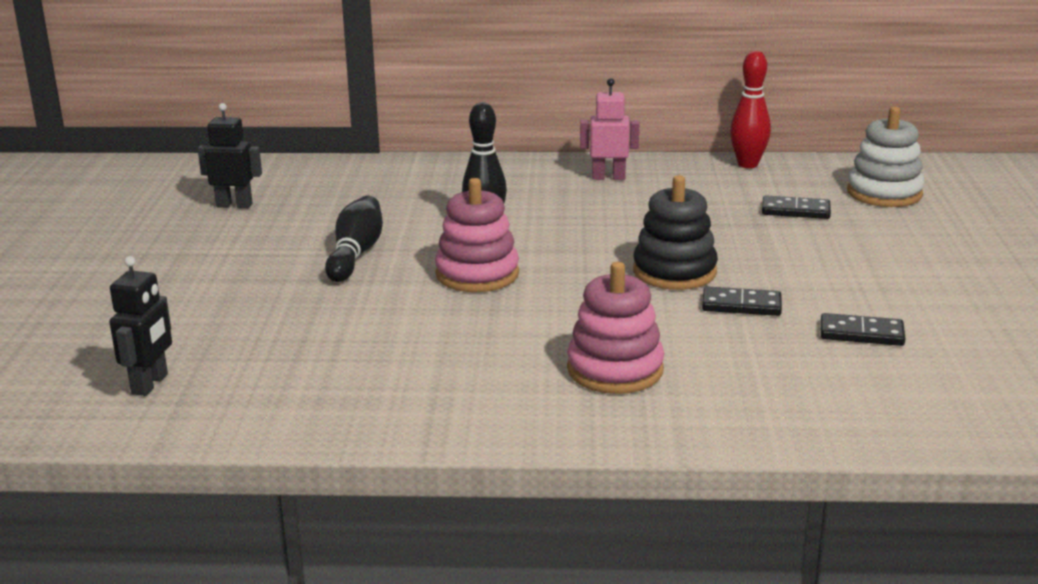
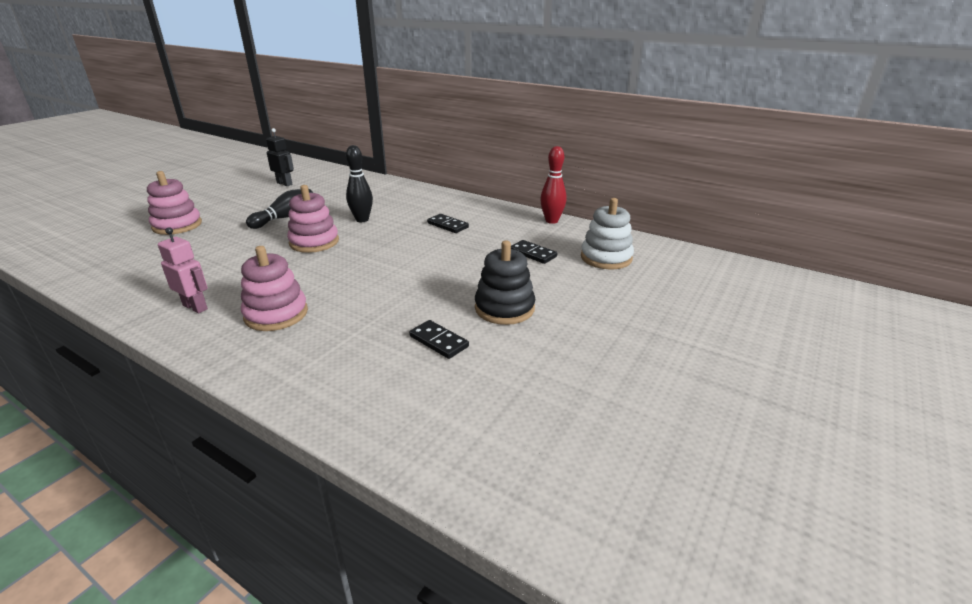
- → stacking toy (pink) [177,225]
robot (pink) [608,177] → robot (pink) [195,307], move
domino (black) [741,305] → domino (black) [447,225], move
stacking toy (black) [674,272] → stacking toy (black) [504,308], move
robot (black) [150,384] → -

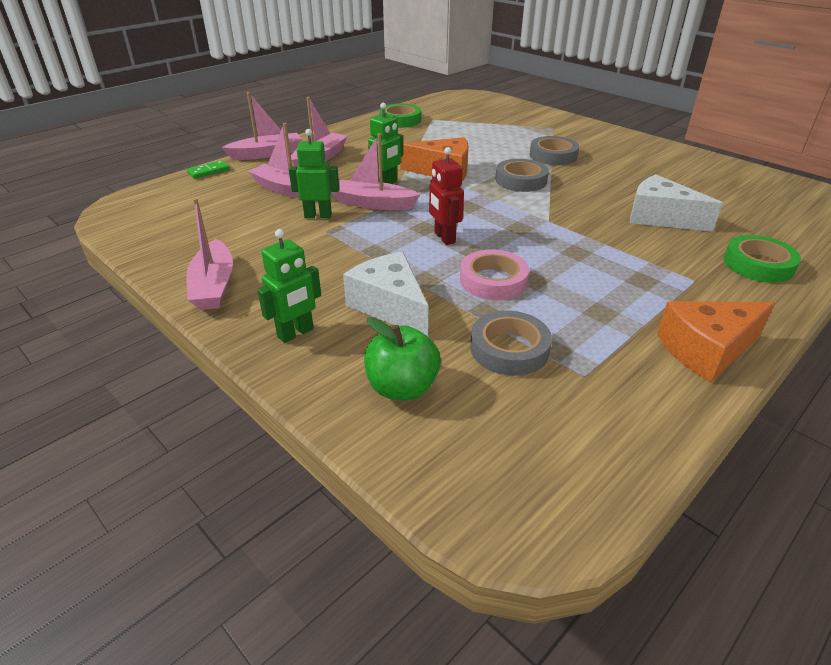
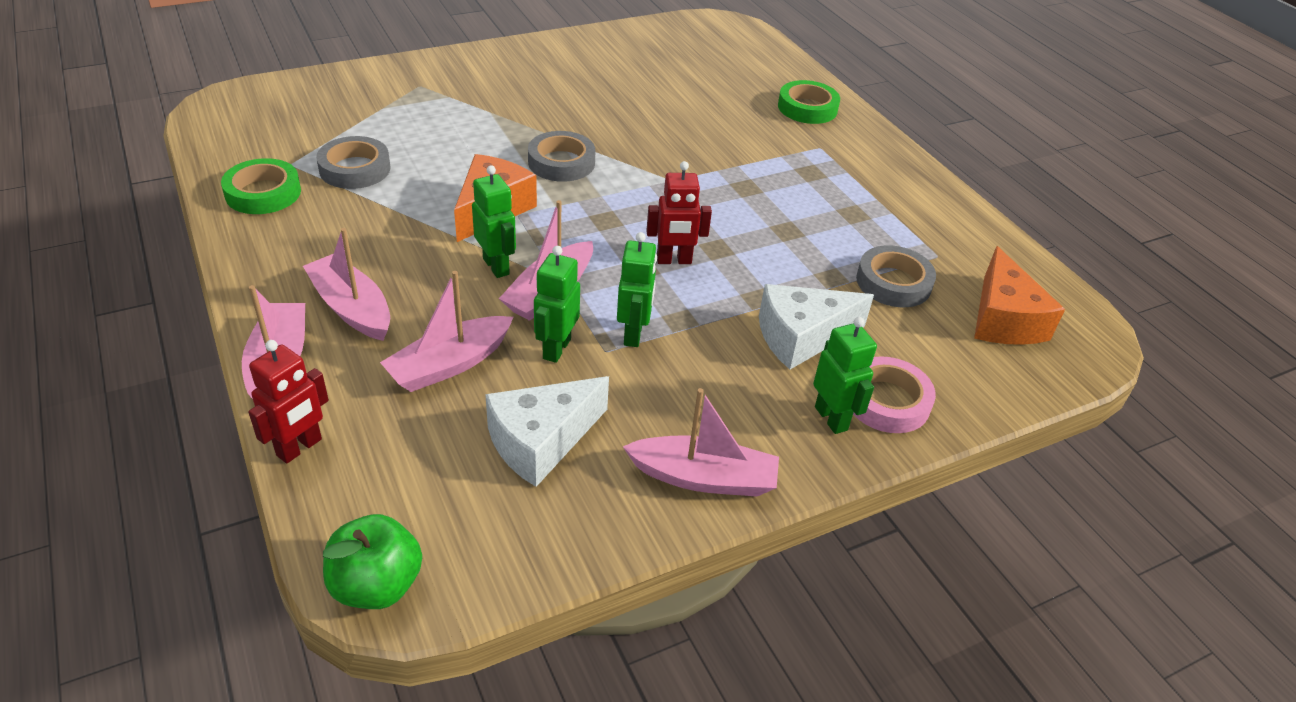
domino (green) [209,171] → robot (red) [299,448]
tape (grey) [553,155] → tape (grey) [355,169], move
apple (green) [402,387] → apple (green) [377,585], move
cheese (white) [660,217] → cheese (white) [541,441], move
- → robot (green) [633,334]
tape (pink) [493,281] → tape (pink) [887,401], move
cheese (orange) [706,350] → cheese (orange) [1003,319], move

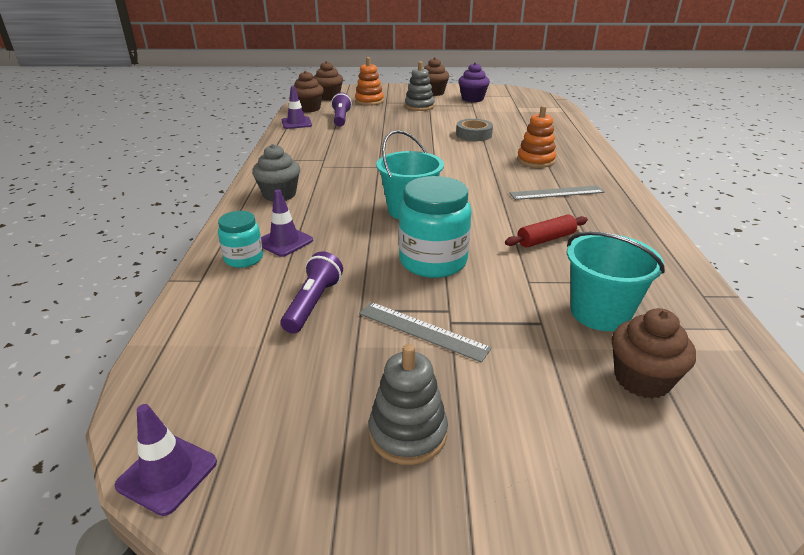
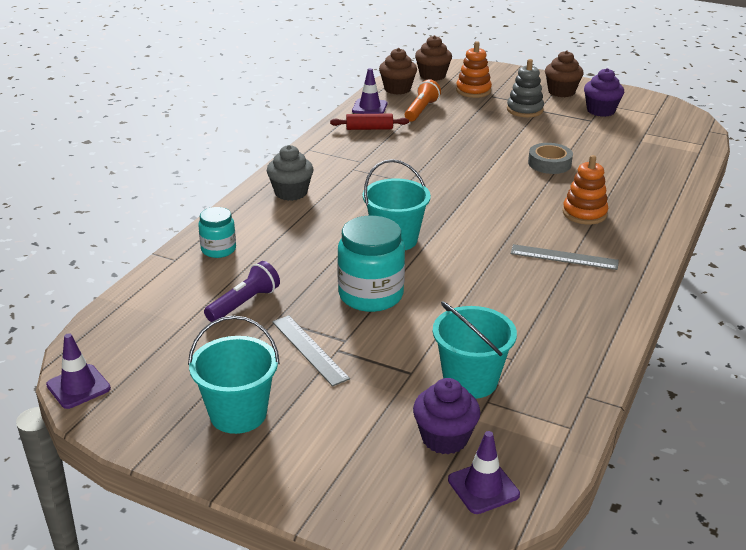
stacking toy (grey) [408,433] → bucket (turquoise) [238,414]
rolling pin (red) [546,239] → rolling pin (red) [369,128], move
flashlight (purple) [341,118] → flashlight (orange) [421,110]
cupcake (brown) [642,379] → cupcake (purple) [444,438]
traffic cone (purple) [284,241] → traffic cone (purple) [483,487], move

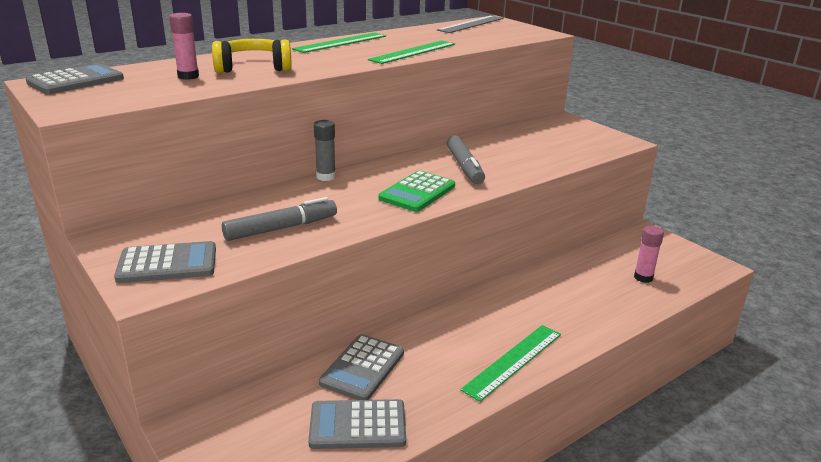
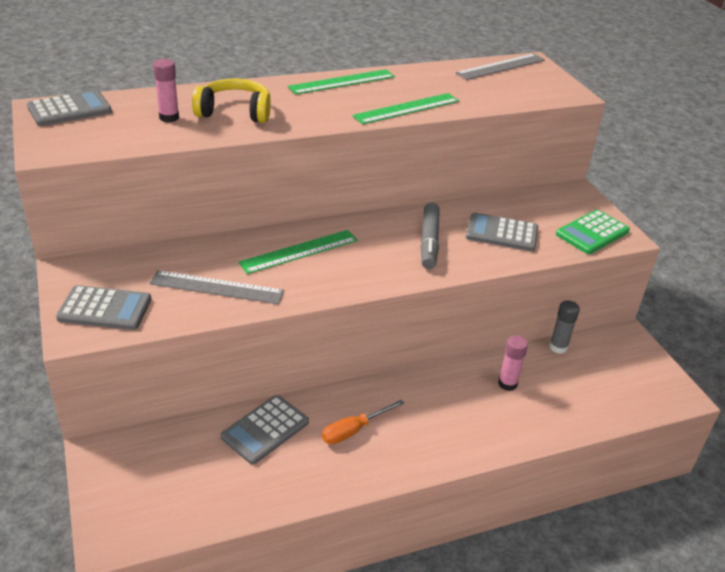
marker (grey) [281,228] → ruler (grey) [217,287]
ruler (green) [513,361] → ruler (green) [299,251], move
- → screwdriver (orange) [353,430]
calculator (grey) [357,425] → calculator (grey) [501,233], move
glue stick (pink) [643,277] → glue stick (pink) [507,384], move
glue stick (grey) [326,177] → glue stick (grey) [558,347], move
calculator (green) [417,192] → calculator (green) [592,233], move

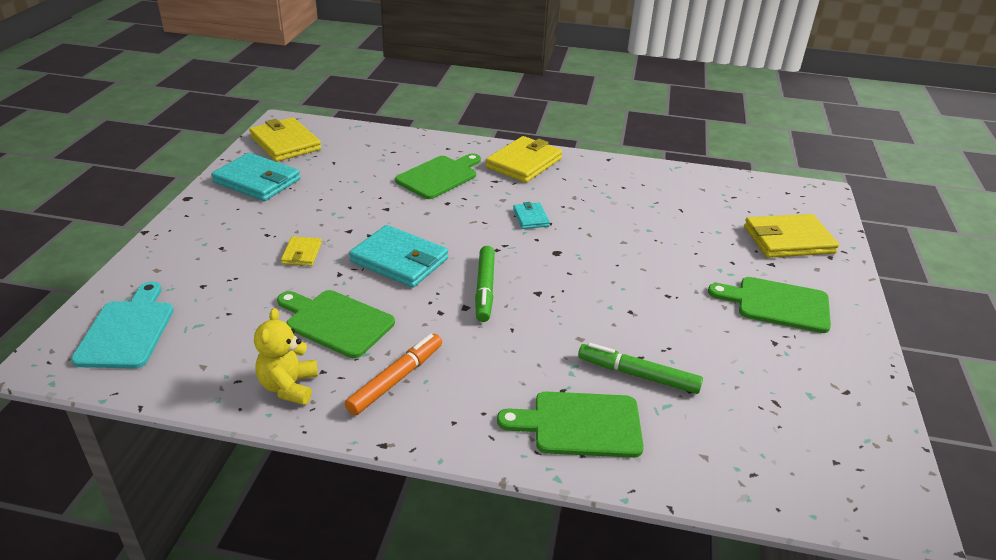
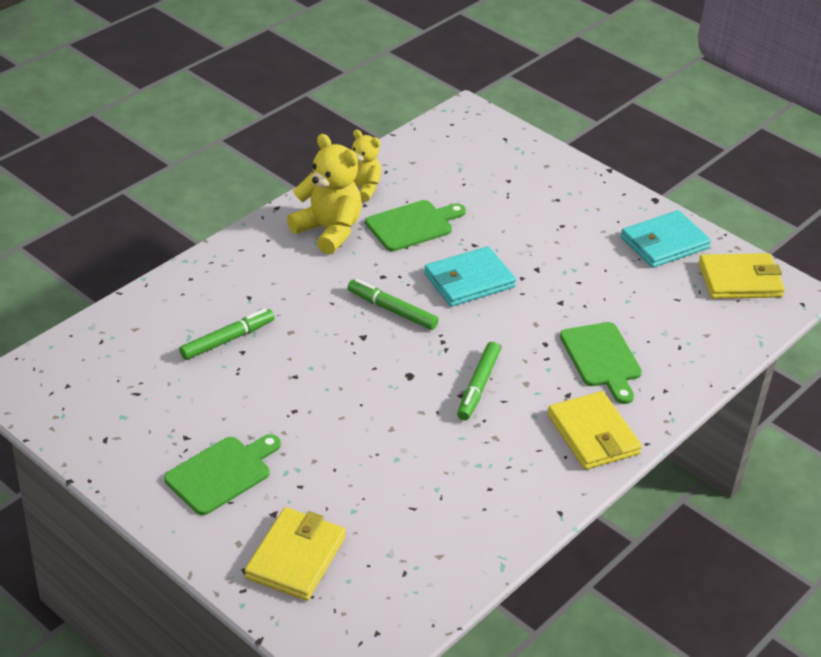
marker (orange) [396,379] → teddy bear (yellow) [328,231]
wallet (turquoise) [531,218] → marker (green) [478,386]
cutting board (turquoise) [127,331] → -
wallet (yellow) [302,253] → -
cutting board (green) [580,424] → -

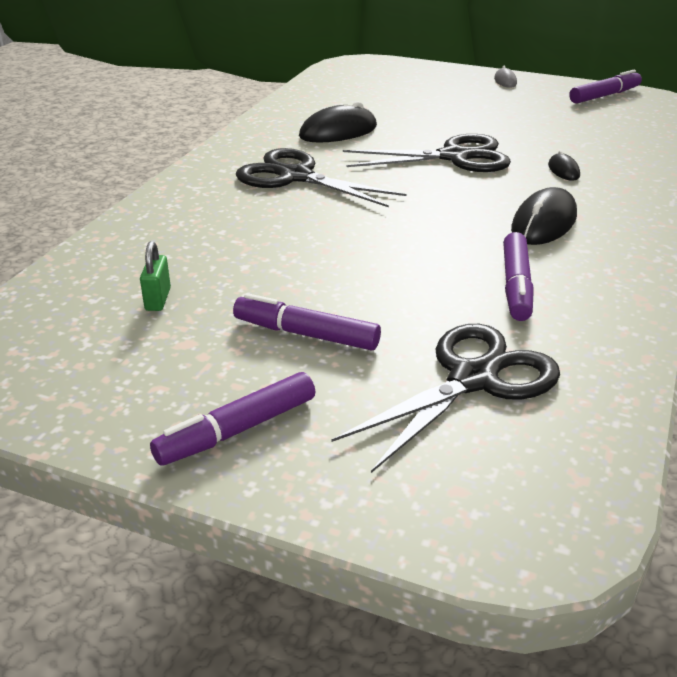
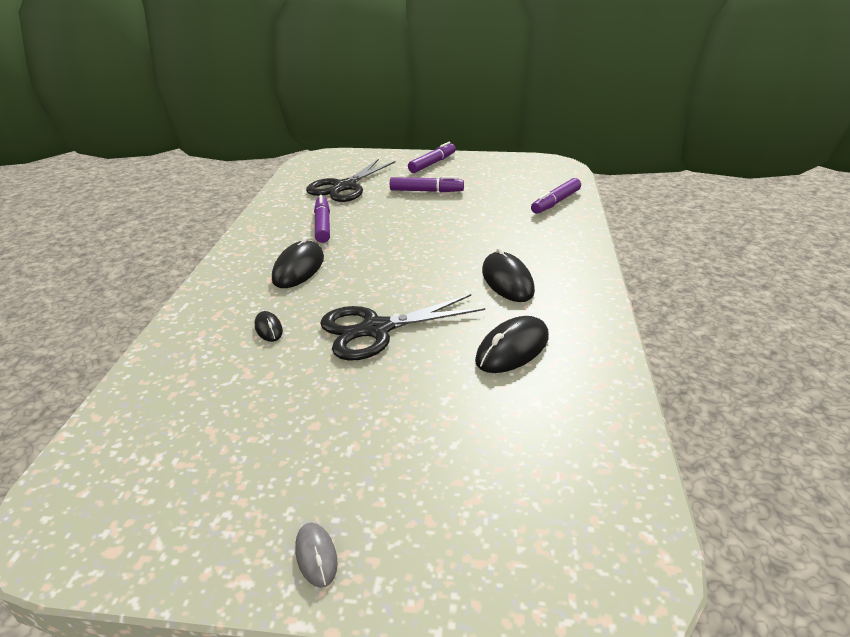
scissors (black) [295,177] → mouse (black) [507,281]
marker (purple) [604,95] → marker (purple) [555,202], move
padlock (green) [158,299] → -

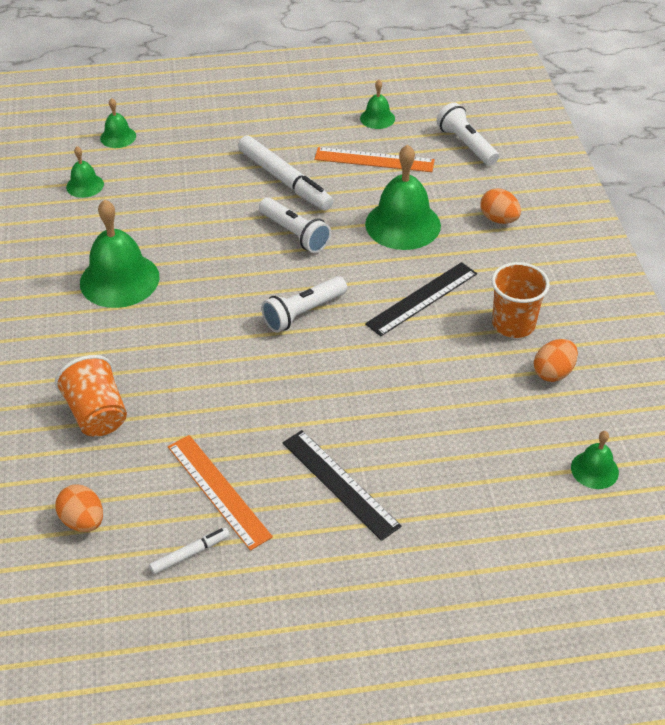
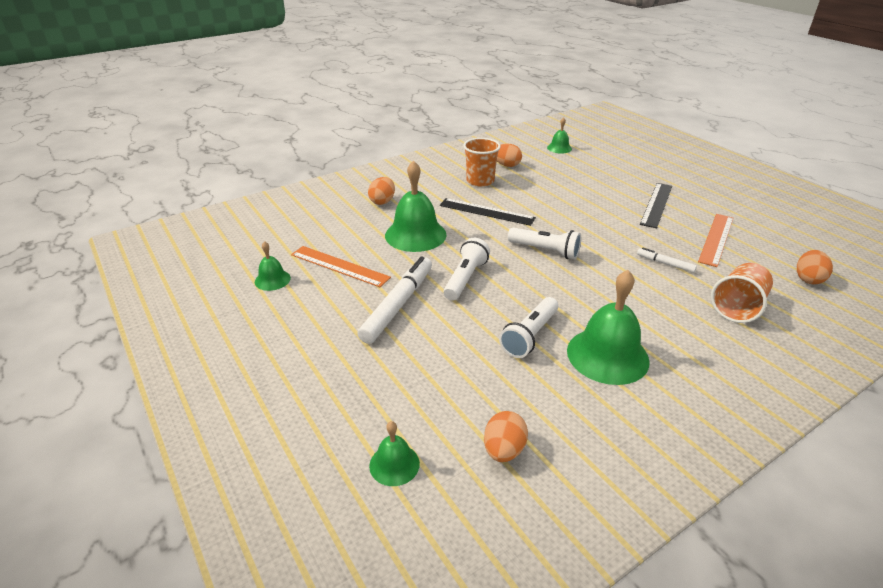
ruler (orange) [374,160] → ruler (orange) [339,266], 45 degrees counterclockwise
bell (green) [85,185] → egg (orange) [503,450]
flashlight (white) [466,144] → flashlight (white) [529,336], move
marker (white) [190,554] → marker (white) [665,263], move

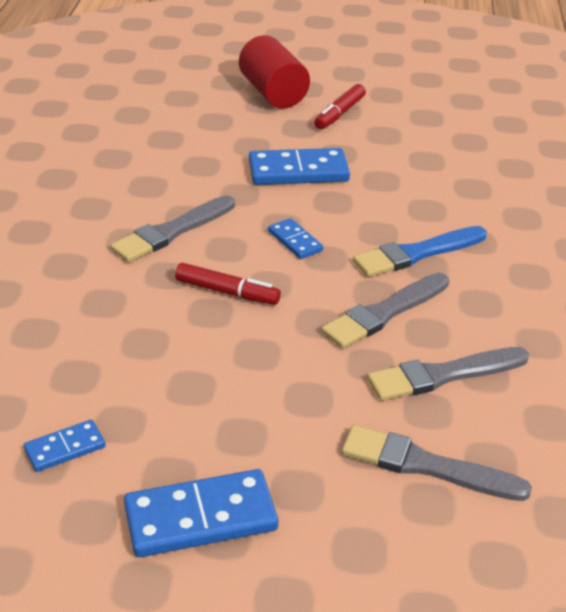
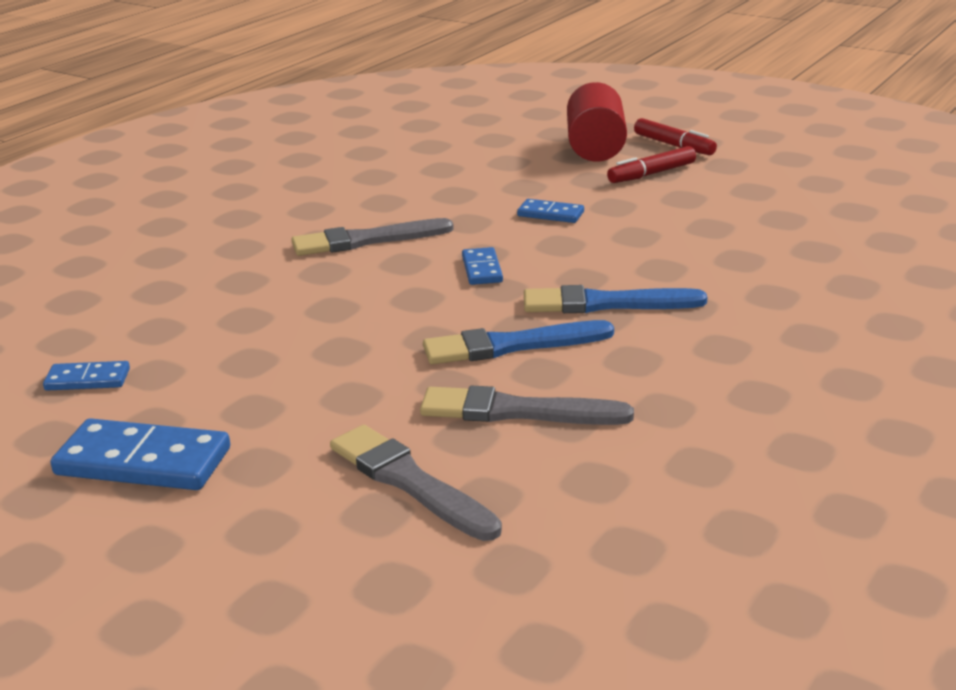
brush (grey) [384,313] → brush (blue) [511,346]
domino (blue) [298,171] → domino (blue) [550,214], x0.54
marker (red) [227,292] → marker (red) [674,145], move

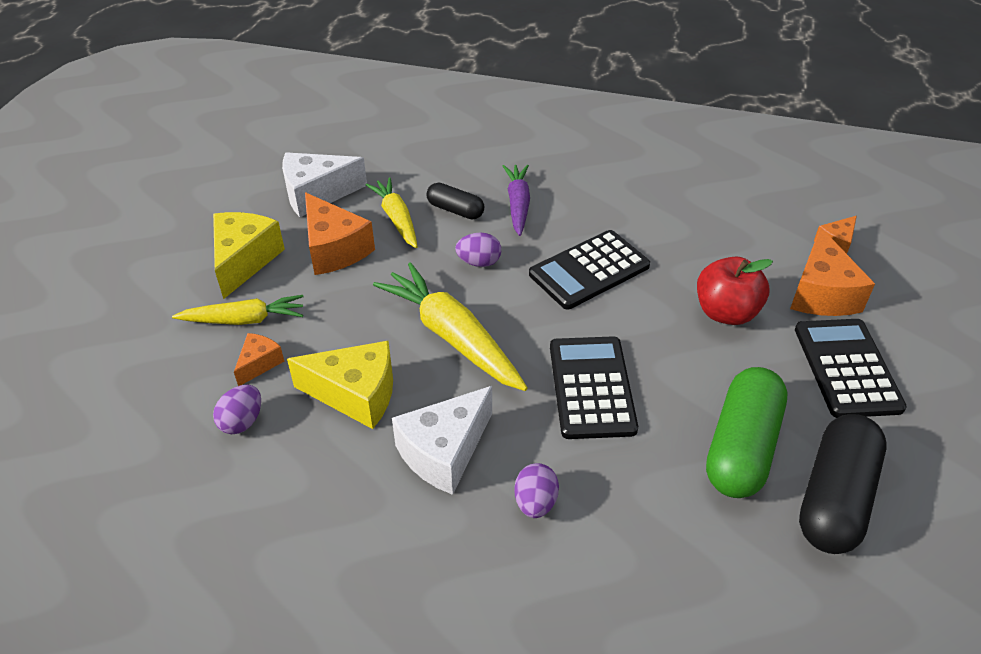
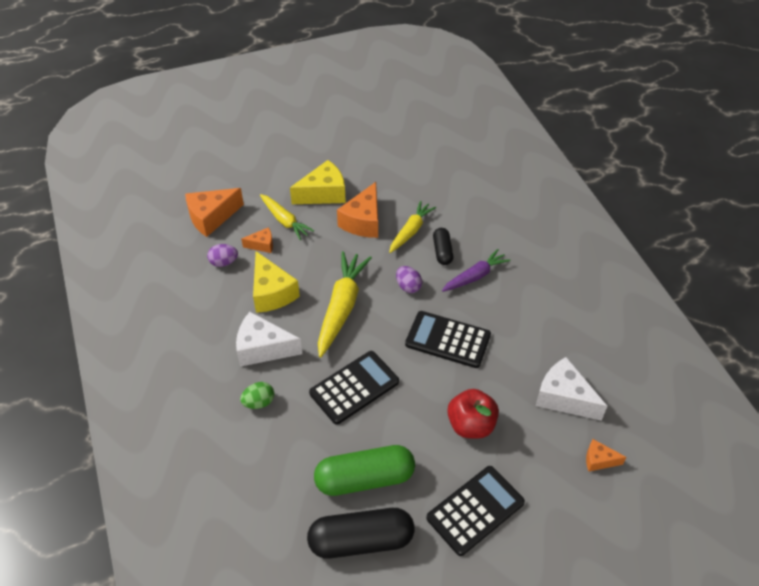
cheese (orange) [821,293] → cheese (orange) [211,217], move
egg (purple) [535,502] → egg (green) [259,402]
cheese (white) [316,194] → cheese (white) [564,397], move

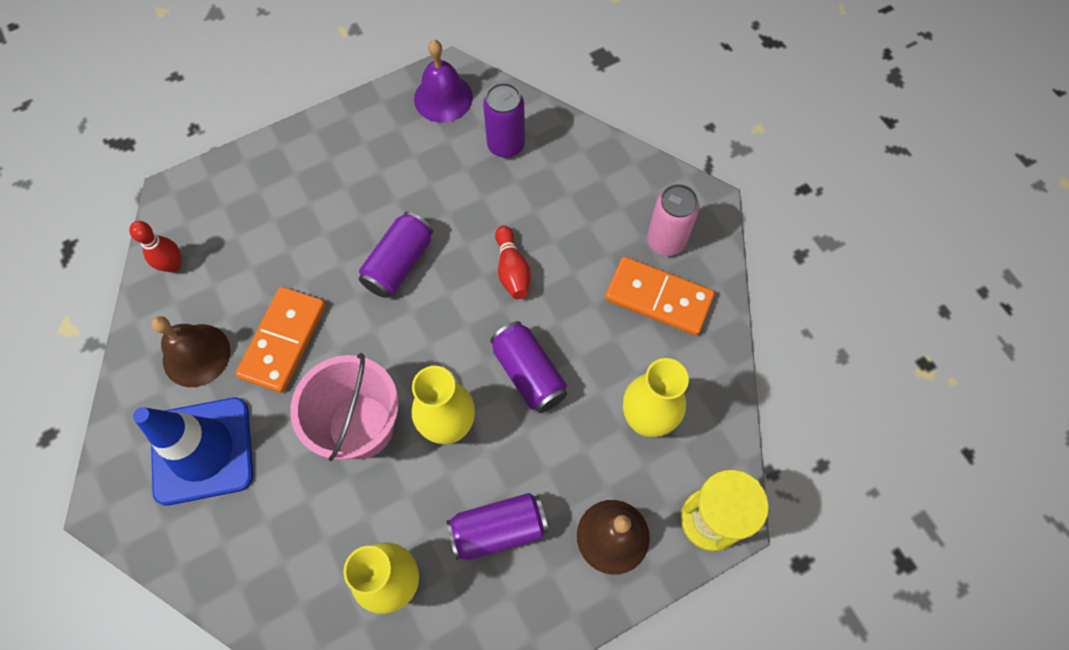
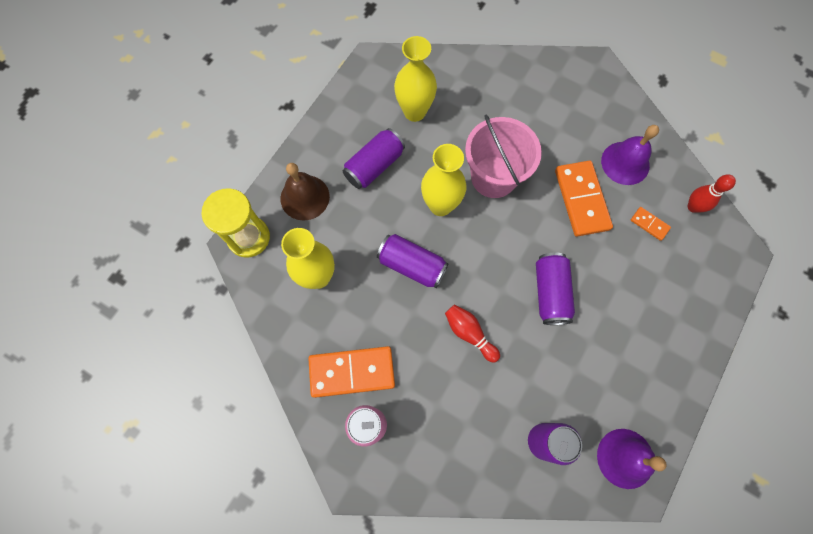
bell (brown) [196,355] → bell (purple) [625,163]
- → domino (orange) [649,224]
traffic cone (blue) [202,450] → -

